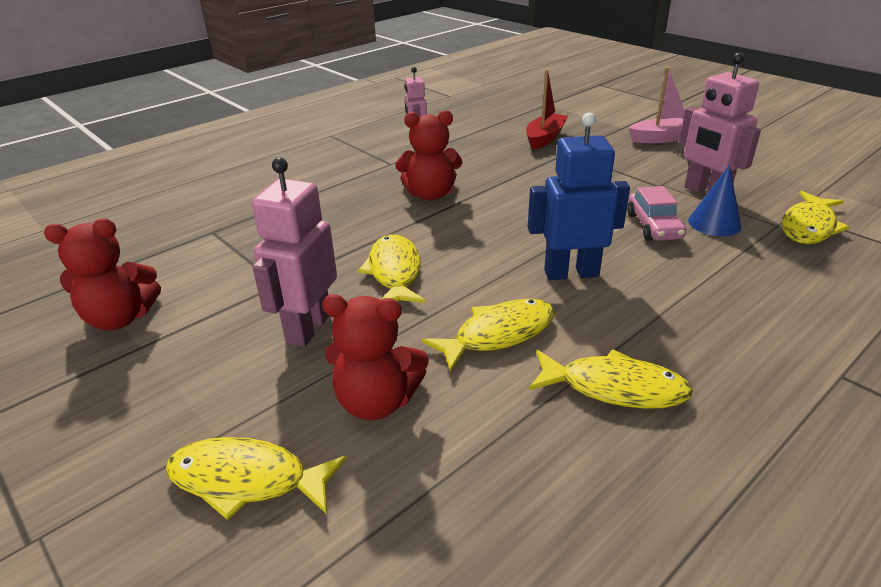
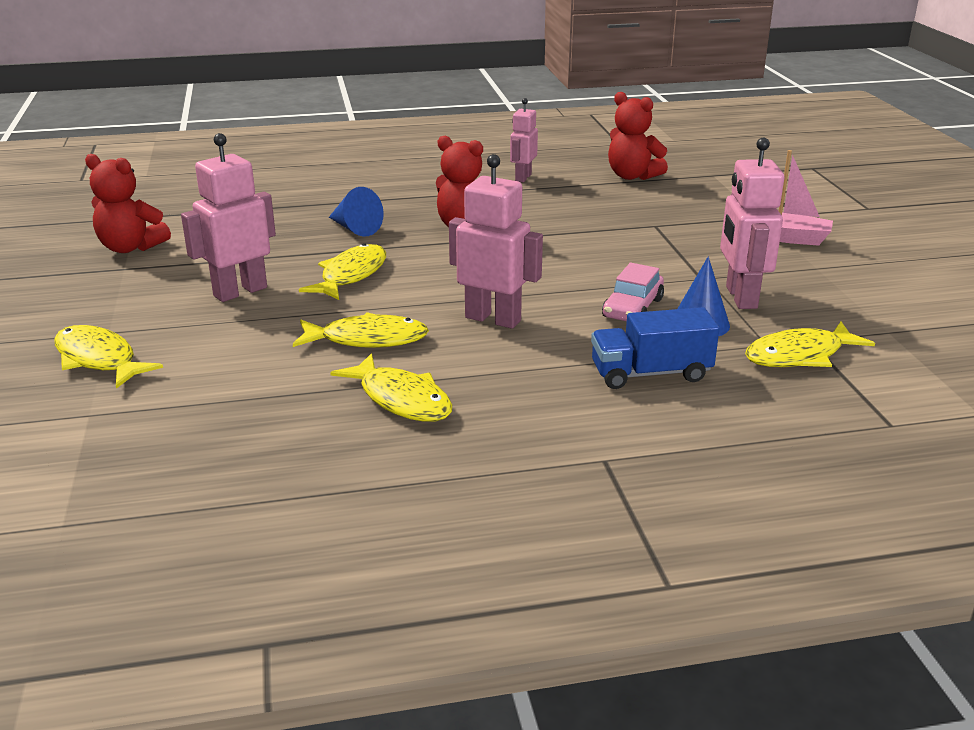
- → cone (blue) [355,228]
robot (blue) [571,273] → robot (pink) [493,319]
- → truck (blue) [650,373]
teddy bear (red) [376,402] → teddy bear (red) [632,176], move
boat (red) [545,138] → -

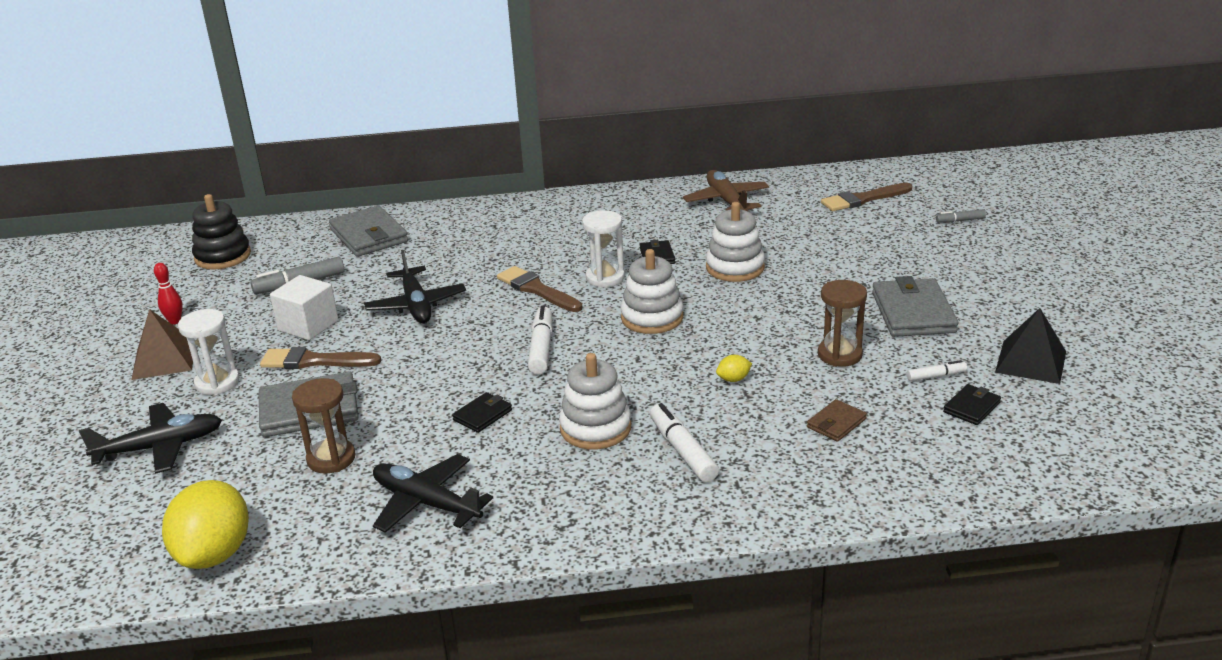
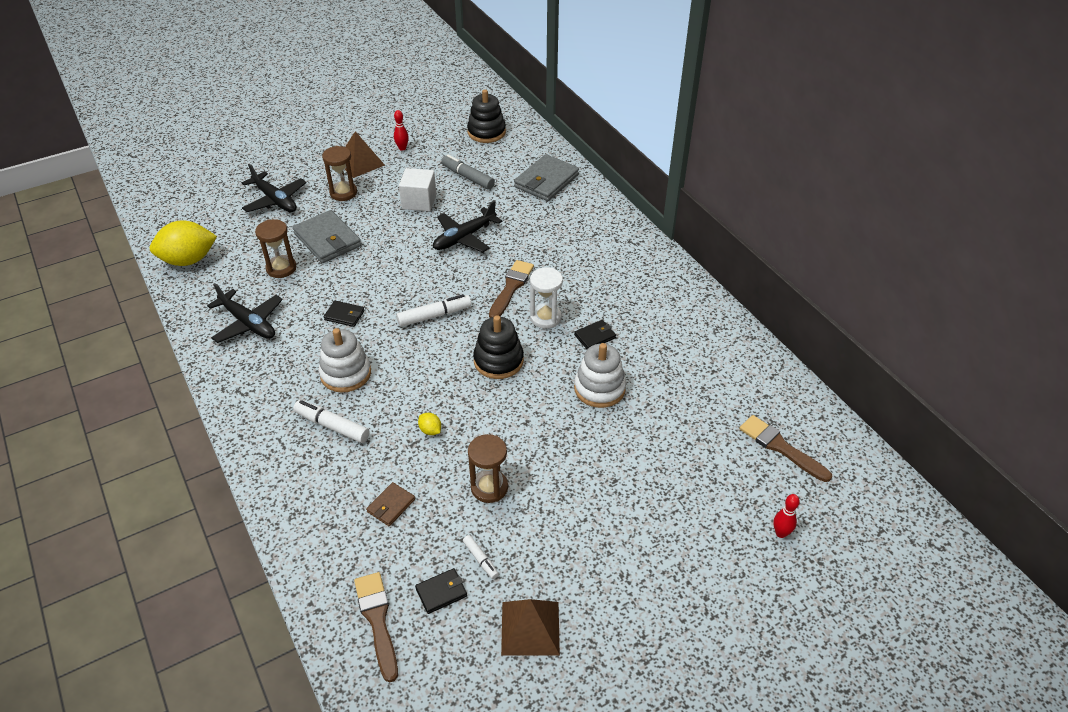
plane (black) [426,503] → plane (black) [248,323], 120 degrees clockwise
marker (white) [682,451] → marker (white) [332,426], 105 degrees counterclockwise
hourglass (white) [217,383] → hourglass (brown) [343,193]
brush (brown) [314,361] → brush (brown) [377,620], move
wallet (brown) [836,423] → wallet (brown) [391,506], 75 degrees counterclockwise
wallet (black) [971,407] → wallet (black) [441,592], 45 degrees counterclockwise
stacking toy (white) [652,318] → stacking toy (black) [498,361]
pyramid (black) [1030,362] → pyramid (brown) [530,628]
marker (grey) [960,220] → bowling pin (red) [781,533]
plane (brown) [726,201] → -
wallet (grey) [913,313] → -

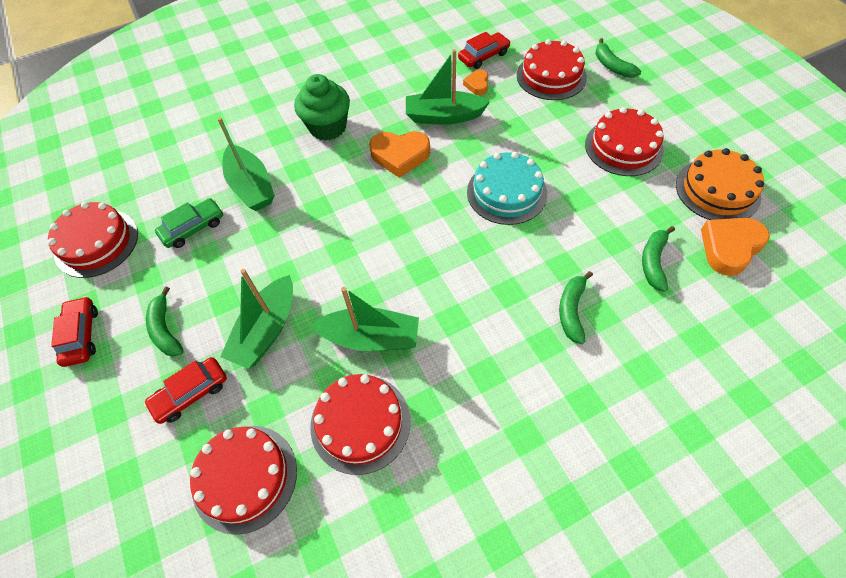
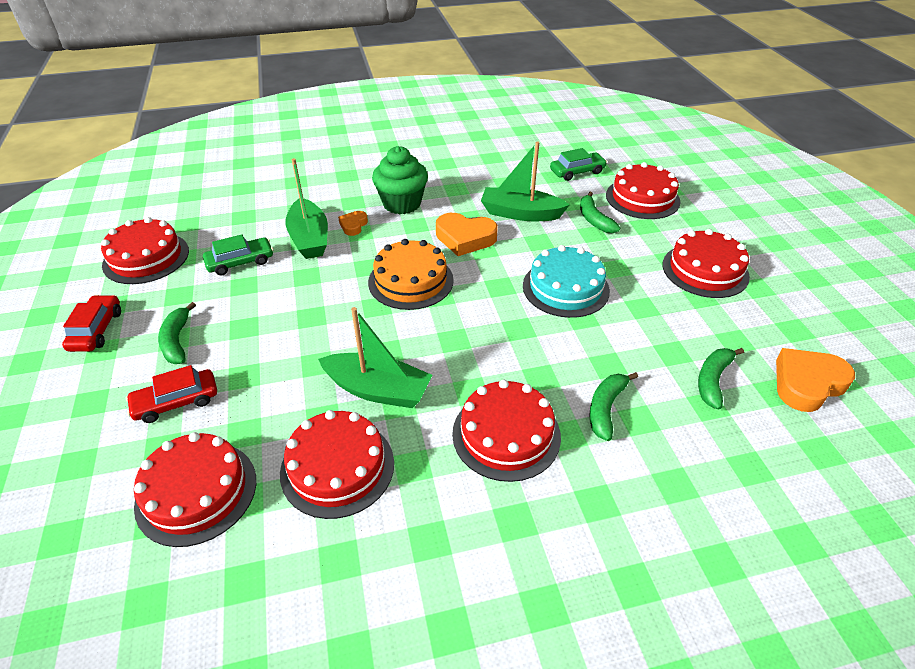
heart (orange) [477,85] → heart (orange) [353,225], move
cake (orange) [717,190] → cake (orange) [411,281], move
- → cake (red) [506,434]
car (red) [483,56] → car (green) [577,172]
banana (green) [612,66] → banana (green) [594,219], move
boat (green) [266,330] → -

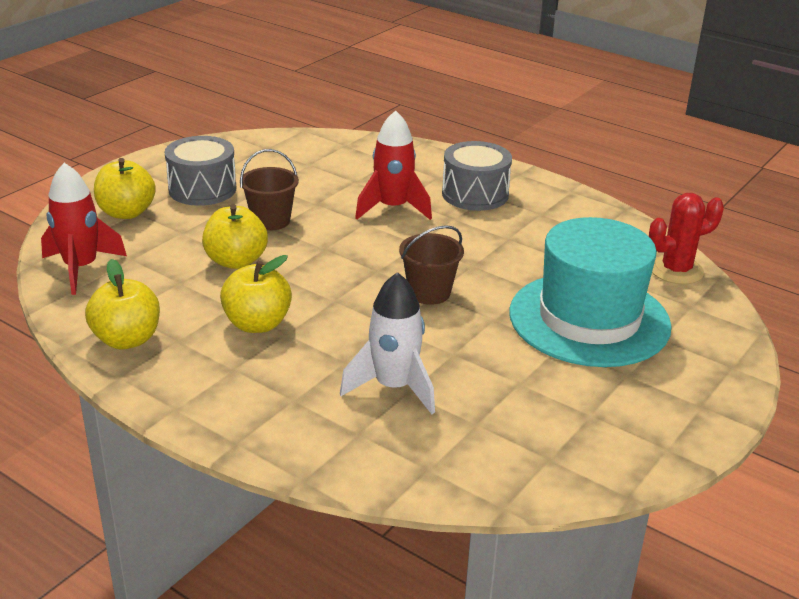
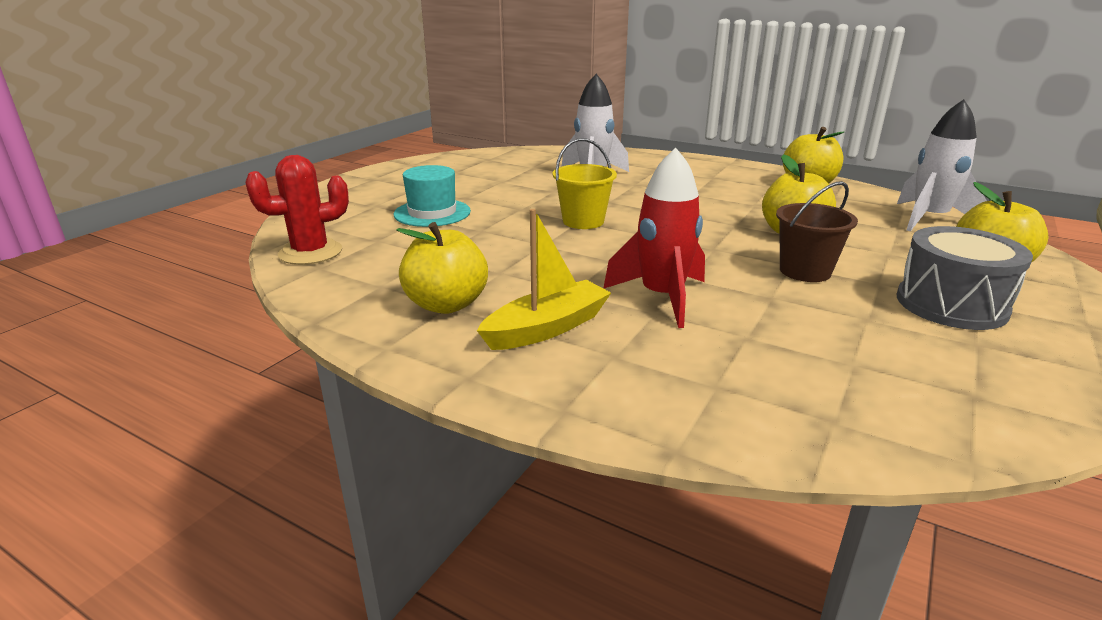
hat (turquoise) [589,319] → hat (turquoise) [432,213], x0.51
apple (yellow) [257,324] → apple (yellow) [446,304], move
drum (grey) [475,194] → boat (yellow) [547,328]
bucket (brown) [429,292] → bucket (yellow) [583,221]
rocket (red) [81,268] → rocket (white) [929,219]

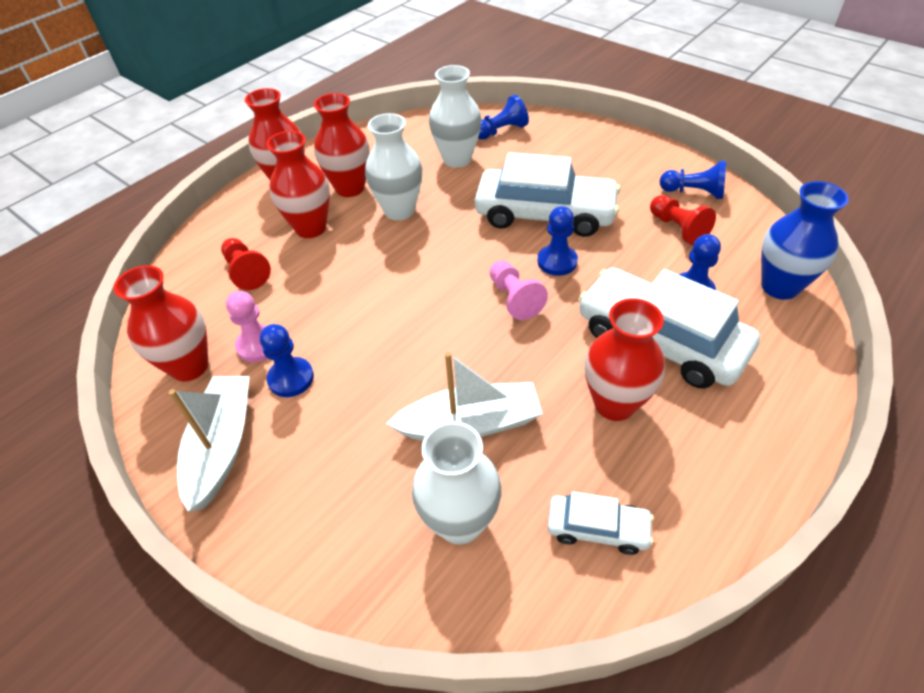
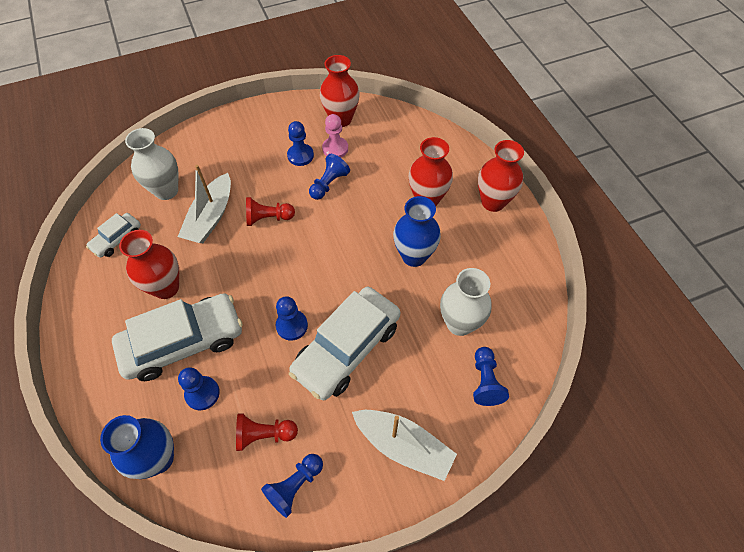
pawn (red) [246,272] → pawn (red) [268,218], move
- → pawn (blue) [329,184]
boat (white) [222,446] → boat (white) [403,446], move
vase (white) [399,210] → vase (blue) [414,256]
vase (red) [350,188] → -
pawn (pink) [514,299] → -

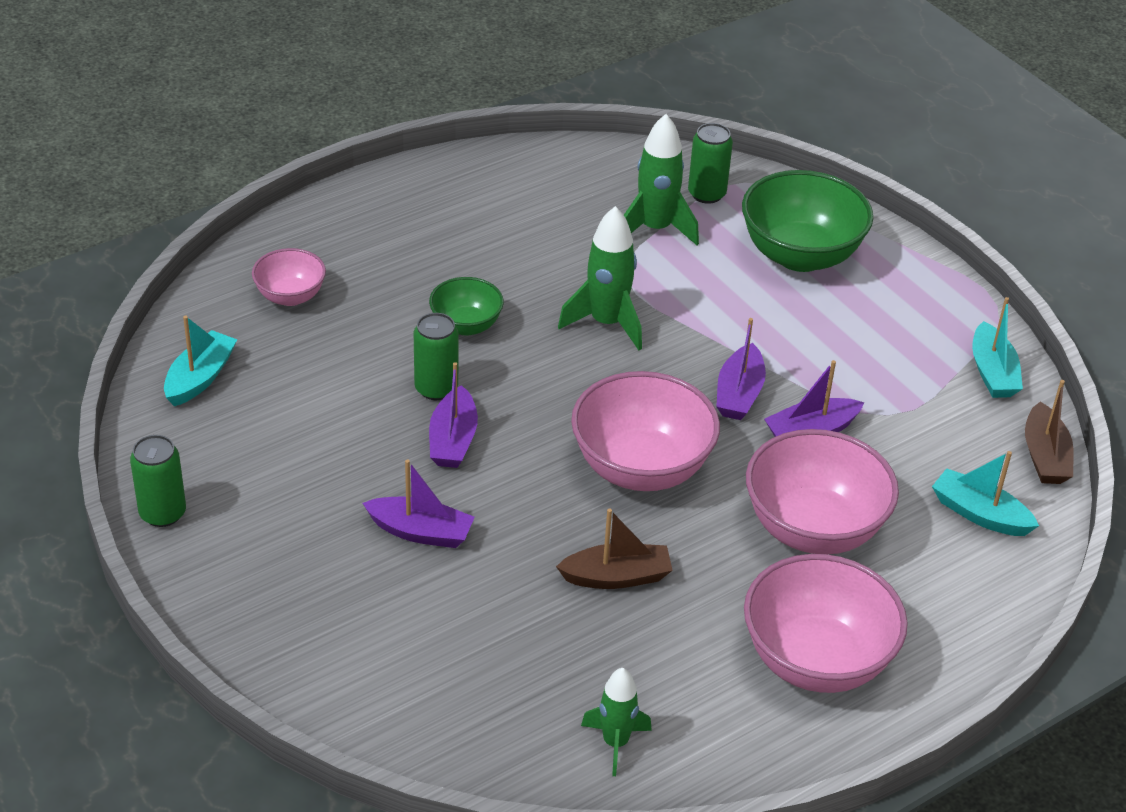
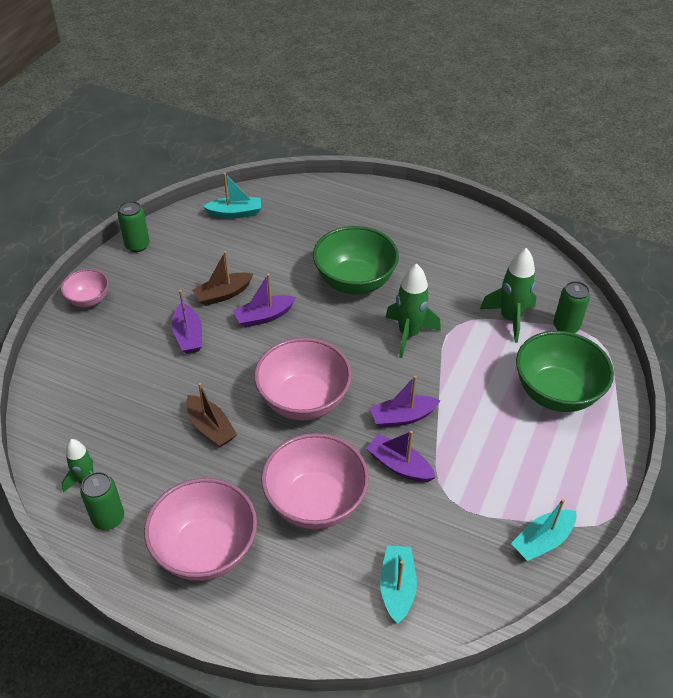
bowl (pink) [290,296] → bowl (pink) [89,300], move
can (green) [436,388] → can (green) [108,518], move
boat (brown) [1044,456] → boat (brown) [223,294], move
bowl (green) [466,325] → bowl (green) [354,282], x1.84

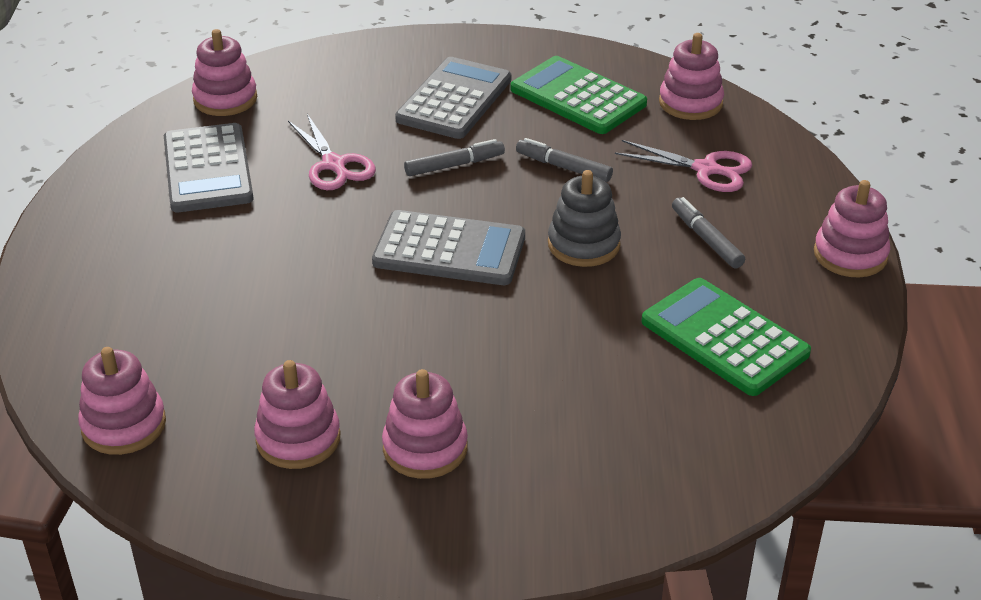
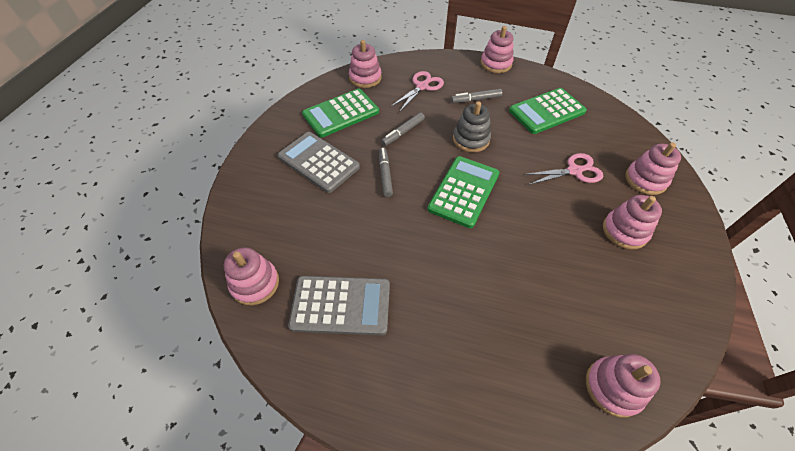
calculator (grey) [449,250] → calculator (green) [464,191]
scissors (pink) [334,165] → scissors (pink) [574,171], move
stacking toy (pink) [298,439] → stacking toy (pink) [645,180], move

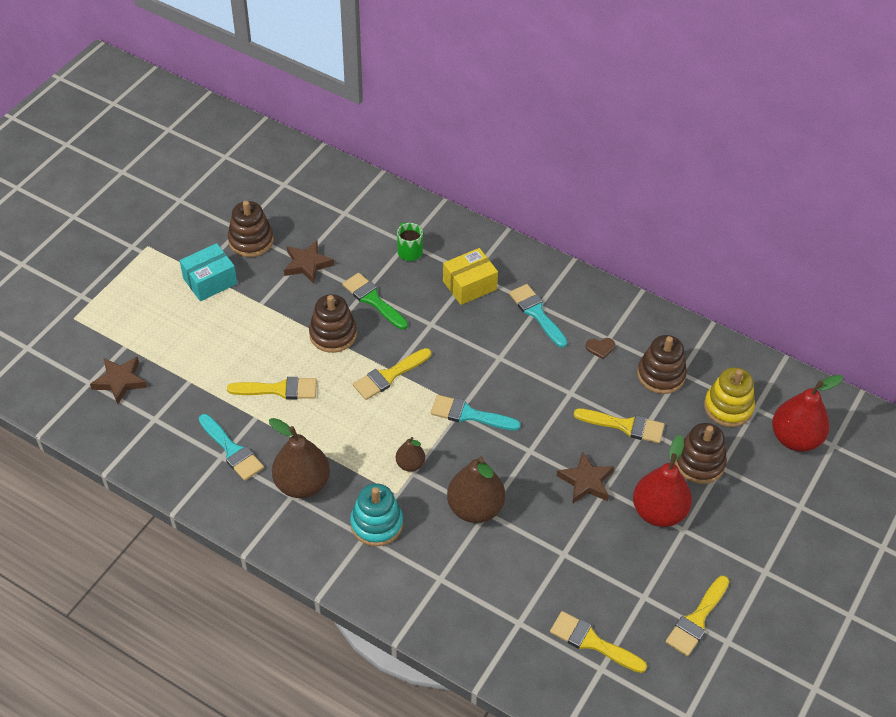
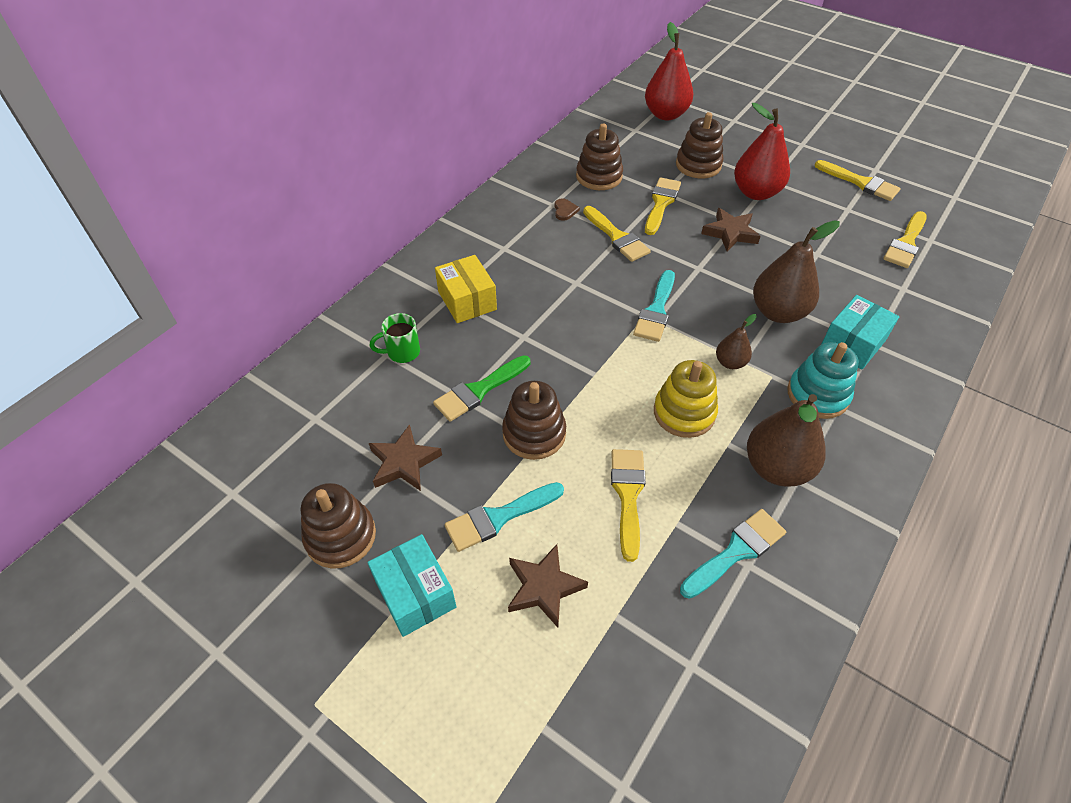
brush (turquoise) [536,313] → brush (turquoise) [498,517], move
star (brown) [120,381] → star (brown) [544,587], move
brush (yellow) [389,376] → brush (yellow) [617,237], move
stacking toy (yellow) [728,407] → stacking toy (yellow) [684,413], move
- → box (turquoise) [852,343]

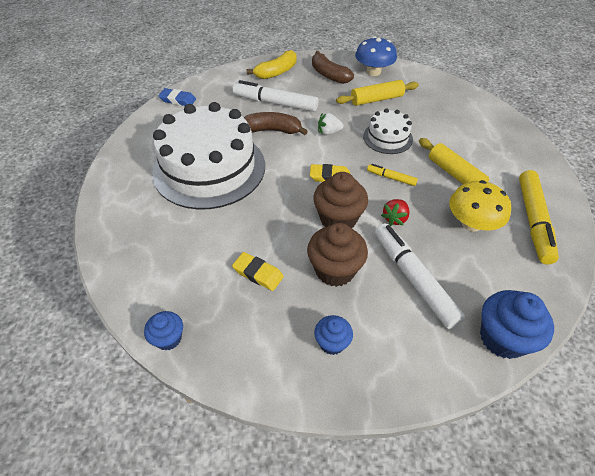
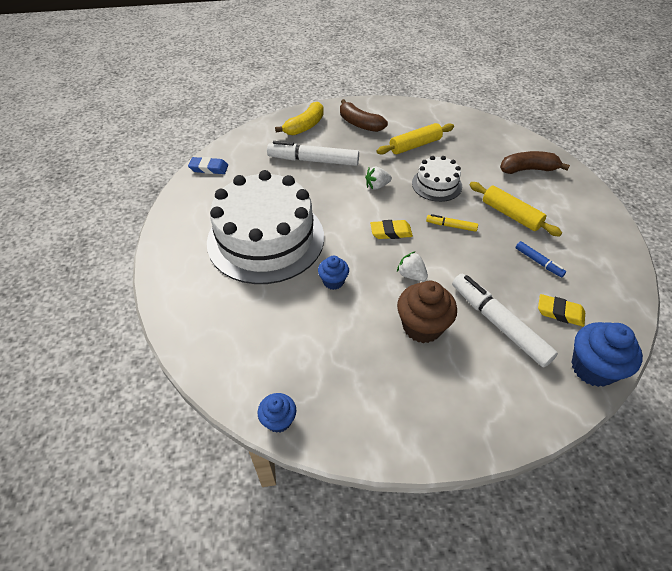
cupcake (blue) [332,343] → cupcake (blue) [333,281], move
cupcake (brown) [338,219] → strawberry (white) [411,275]
banana (brown) [272,130] → banana (brown) [528,169], move
mushroom (yellow) [471,223] → marker (blue) [538,262]
eraser (yellow) [258,273] → eraser (yellow) [560,313], move
mushroom (blue) [373,72] → -
strawberry (red) [395,218] → -
marker (yellow) [533,220] → -

